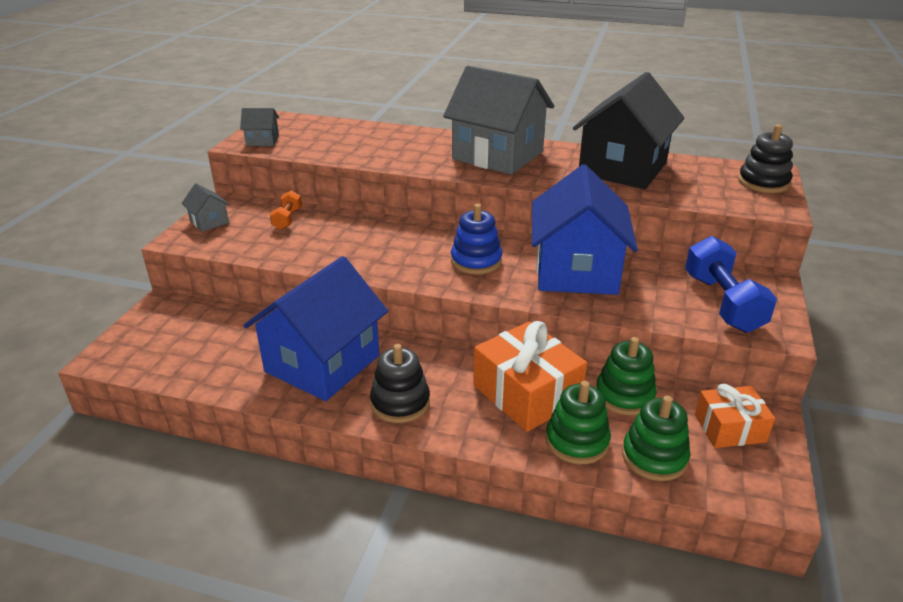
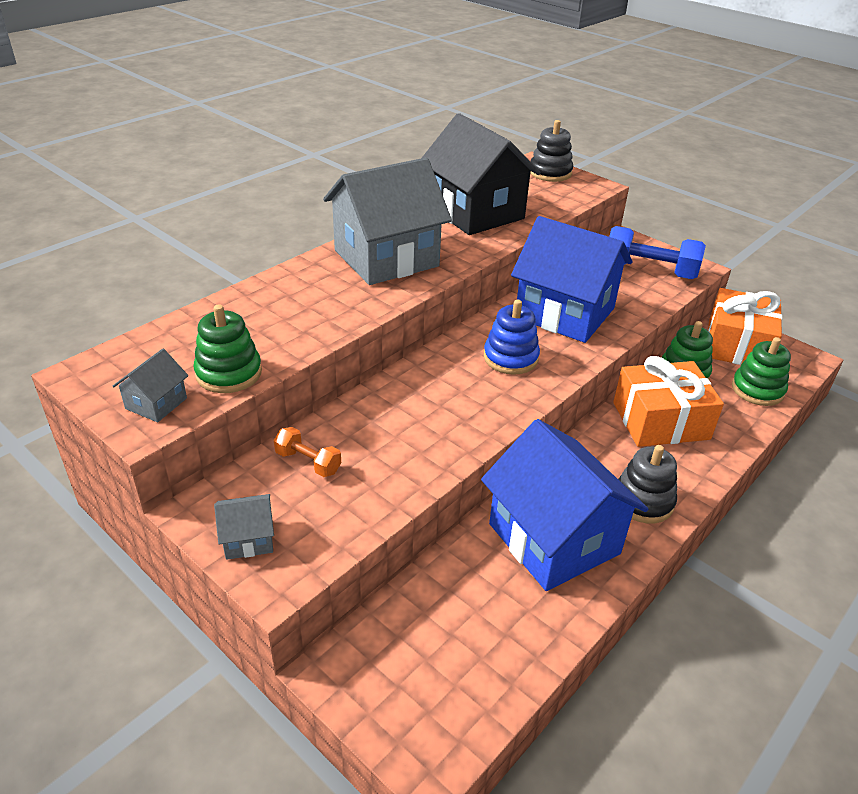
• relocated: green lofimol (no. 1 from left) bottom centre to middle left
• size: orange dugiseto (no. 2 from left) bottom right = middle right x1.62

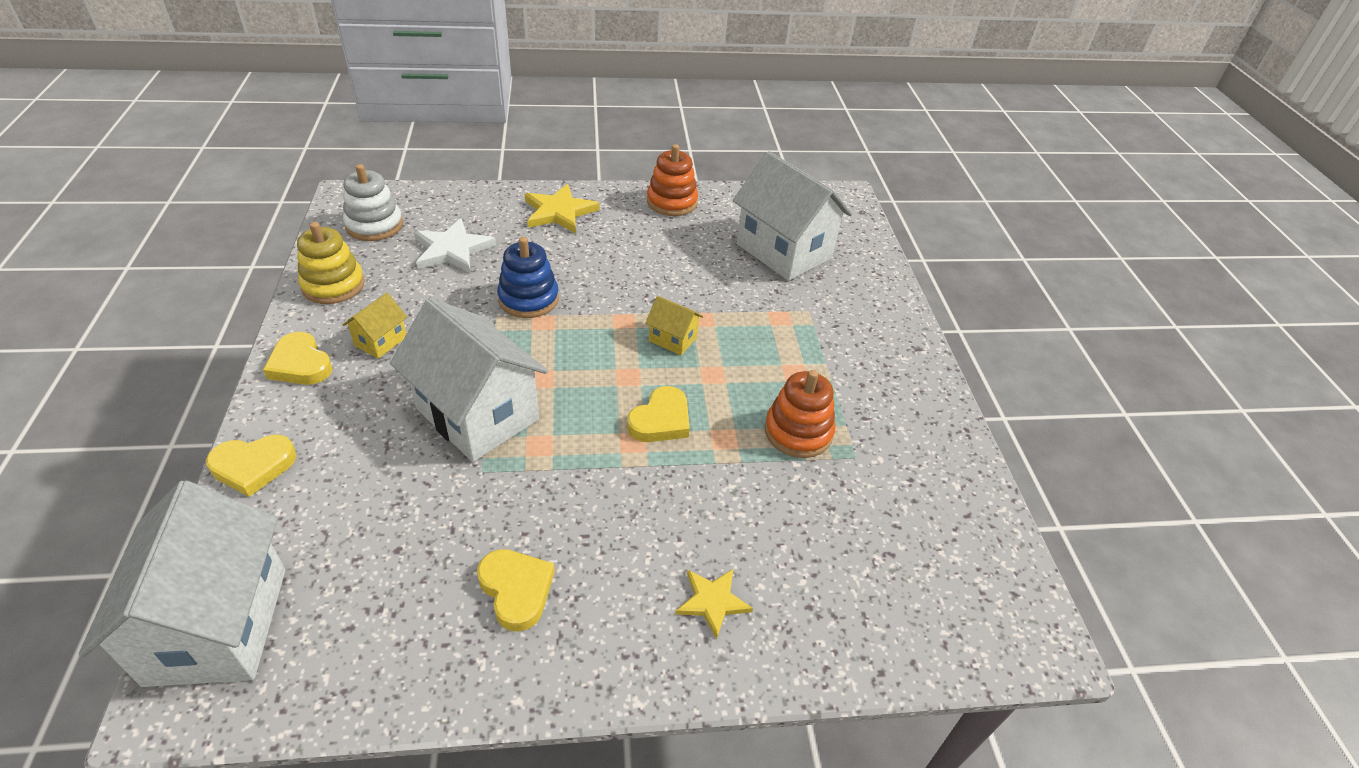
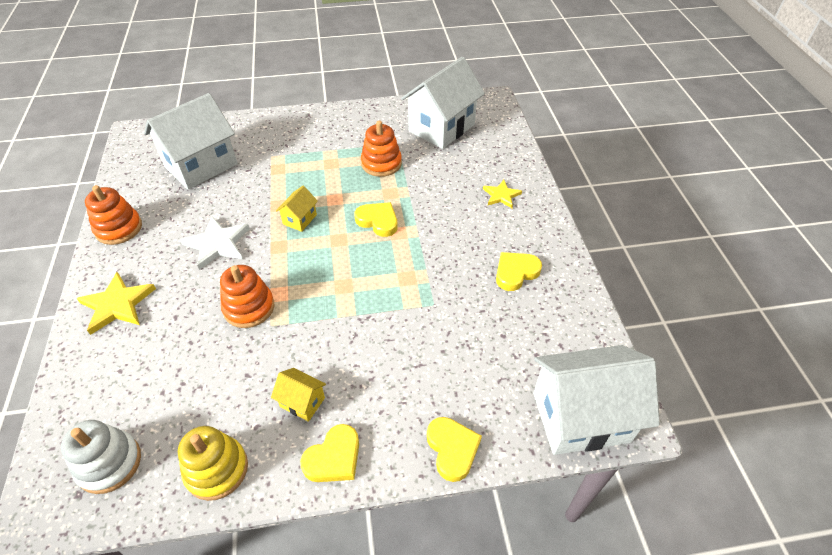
• relocated: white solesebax top centre to middle left
• colour: blue lofimol centre to orange lofimol (no. 2 from left) middle left
• relocated: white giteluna (no. 2 from left) centre to top centre

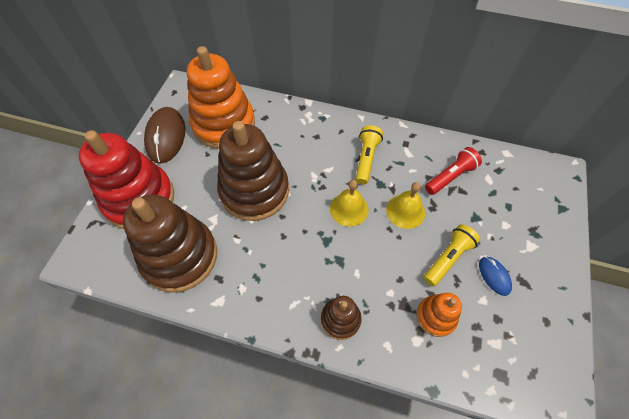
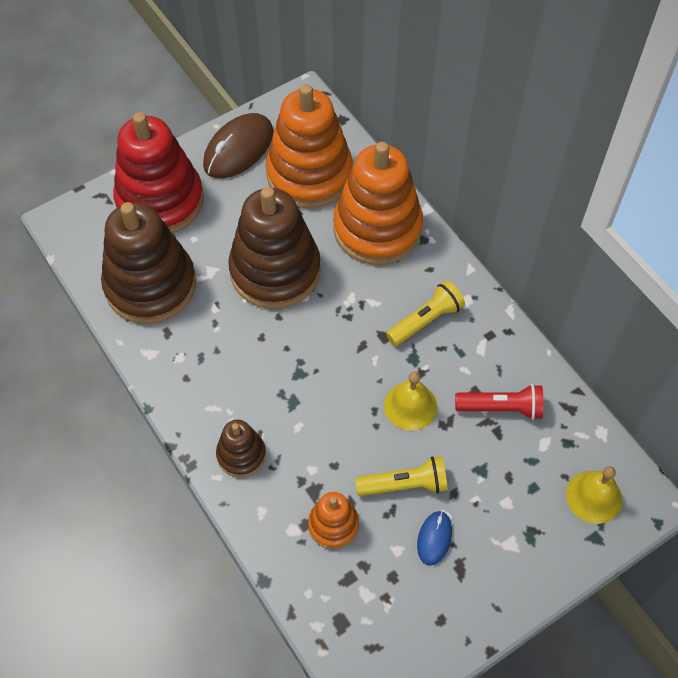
• appeared: orange lofimol (no. 3 from left) top centre
• relocated: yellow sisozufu (no. 1 from left in the first image) centre to yellow sisozufu (no. 2 from left) bottom right

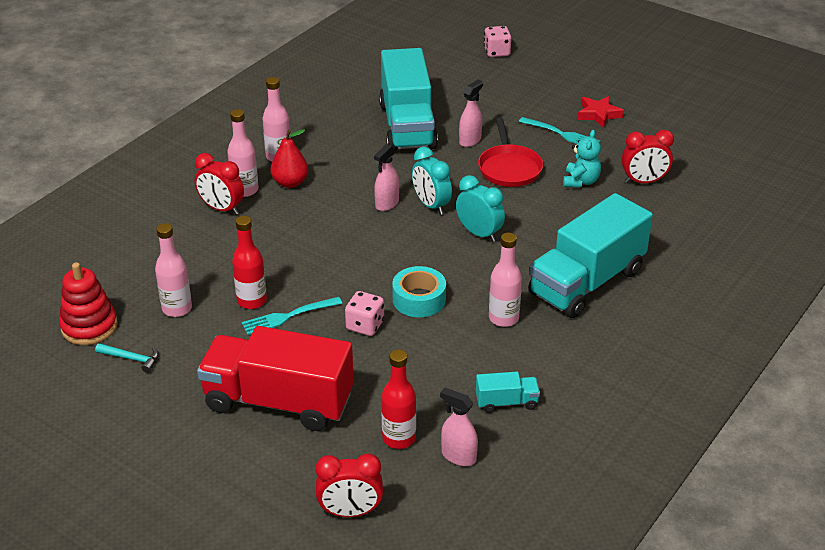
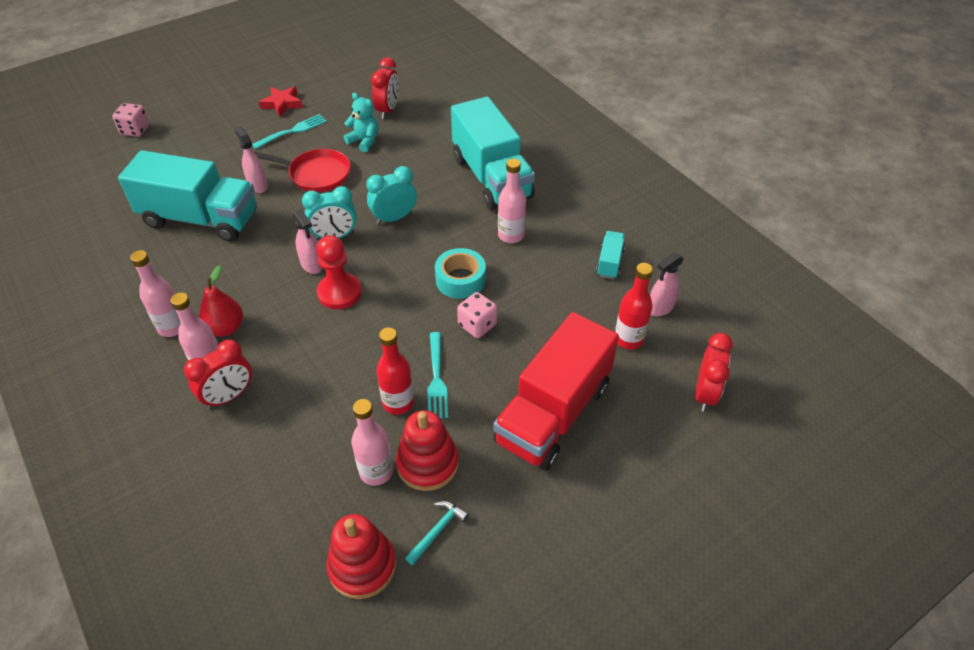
• appeared: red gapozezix centre
• appeared: red lofimol (no. 2 from left) bottom centre

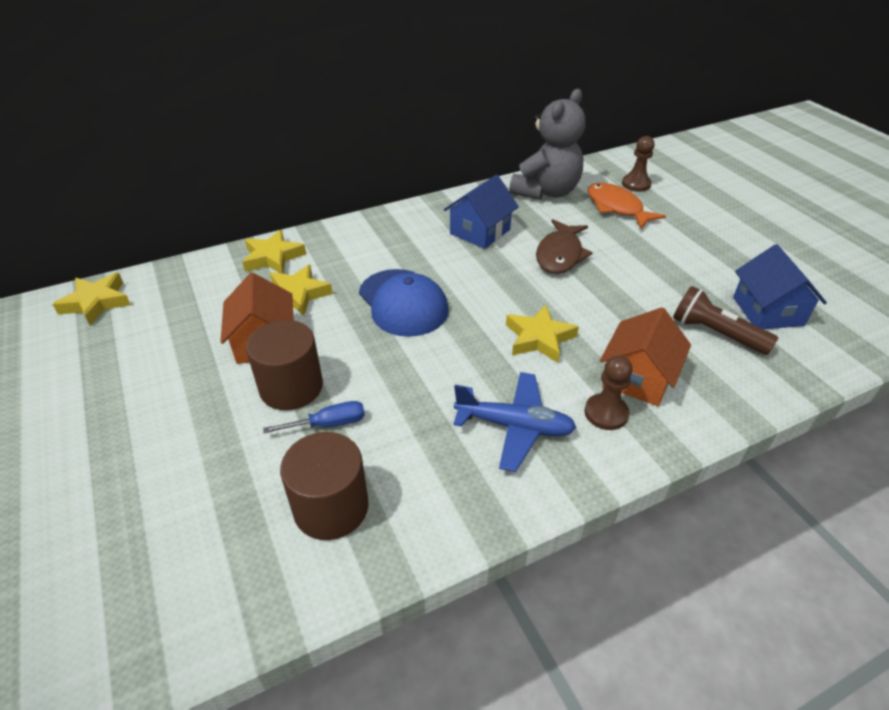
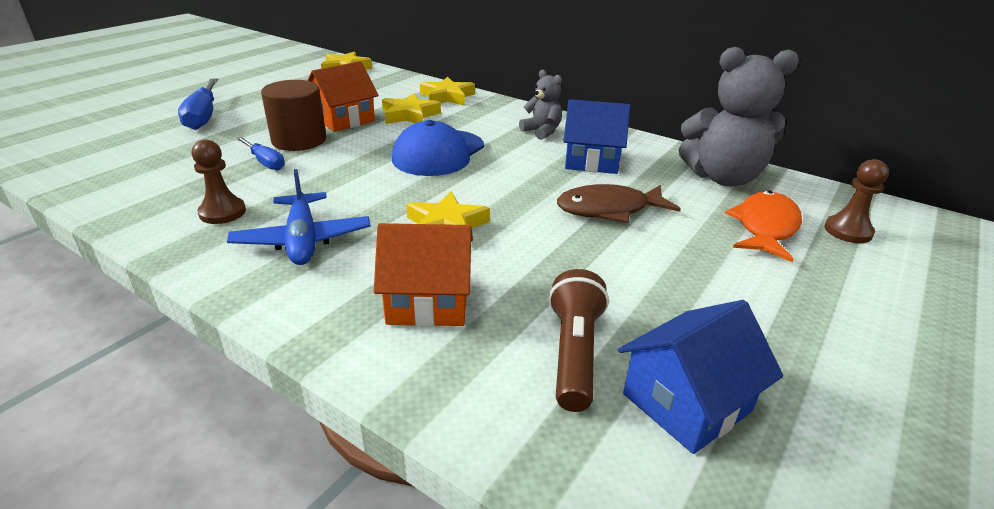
• appeared: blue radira (no. 1 from left) top left
• relocated: brown gapozezix (no. 1 from left) middle right to middle left
• appeared: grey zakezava (no. 1 from left) top centre
• missing: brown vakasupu (no. 2 from left) bottom centre

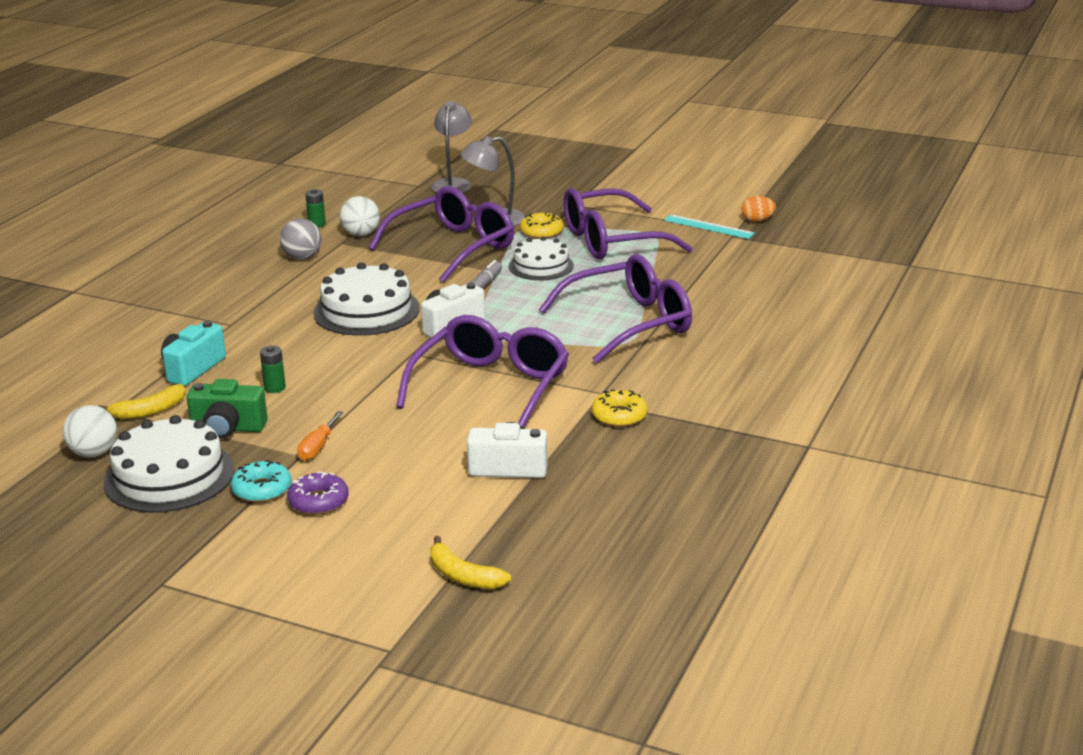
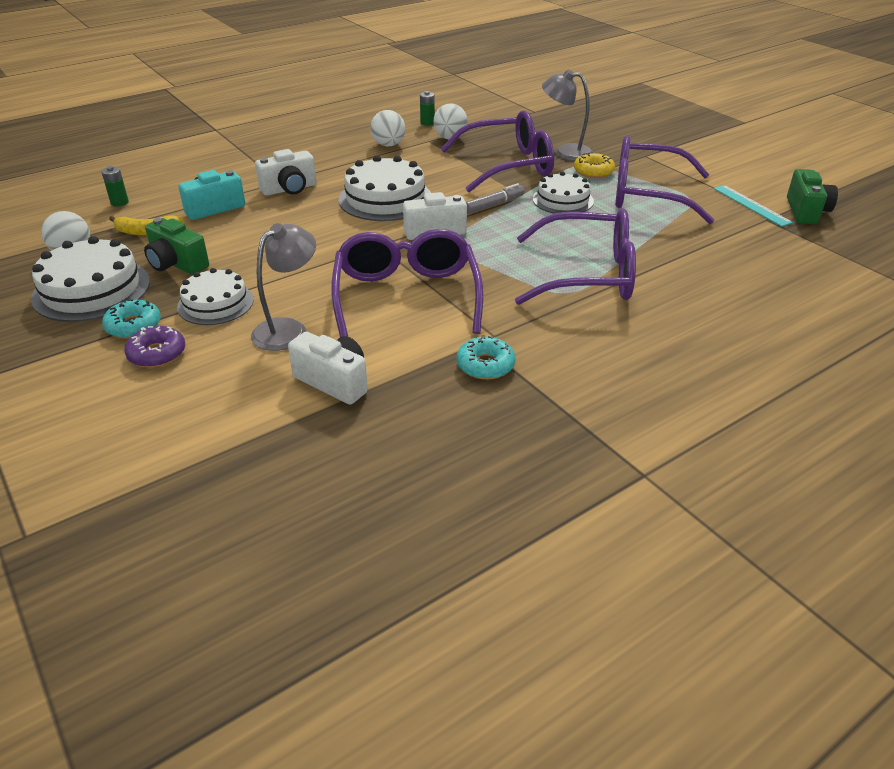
• relocated: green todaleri (no. 1 from left) middle left to top left
• exchanged: orange radira middle left to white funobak (no. 2 from left) middle left
• relocated: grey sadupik (no. 1 from left) top centre to middle left
• appeared: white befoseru (no. 1 from left) top left
• spun: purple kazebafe (no. 2 from left in the first image) centre = centre 60 degrees counterclockwise
• colour: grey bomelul top left to white bomelul (no. 2 from left) top centre
• colour: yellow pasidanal (no. 2 from left) centre to turquoise pasidanal (no. 2 from left) centre
• exchanged: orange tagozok top right to green befoseru (no. 2 from left) top right
• missing: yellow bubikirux (no. 2 from left) bottom centre

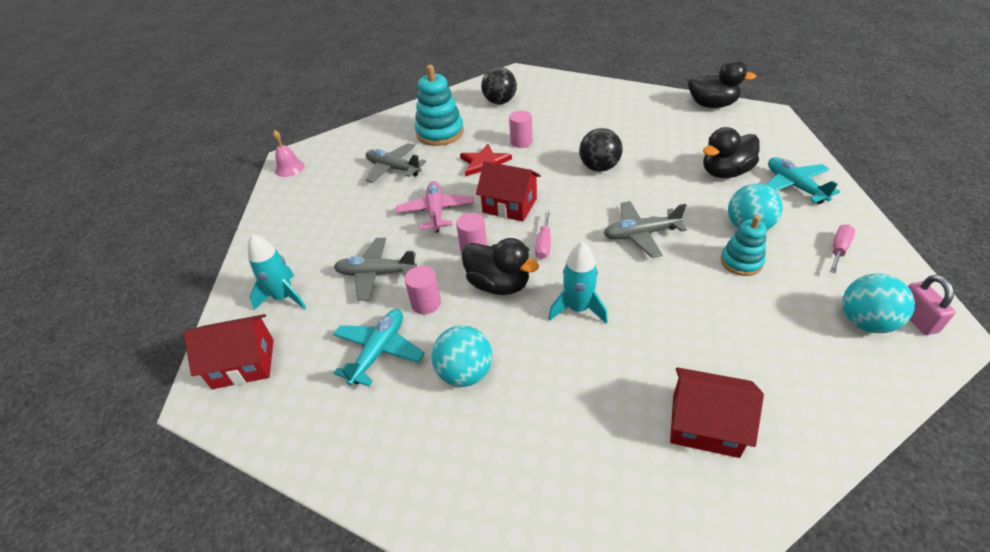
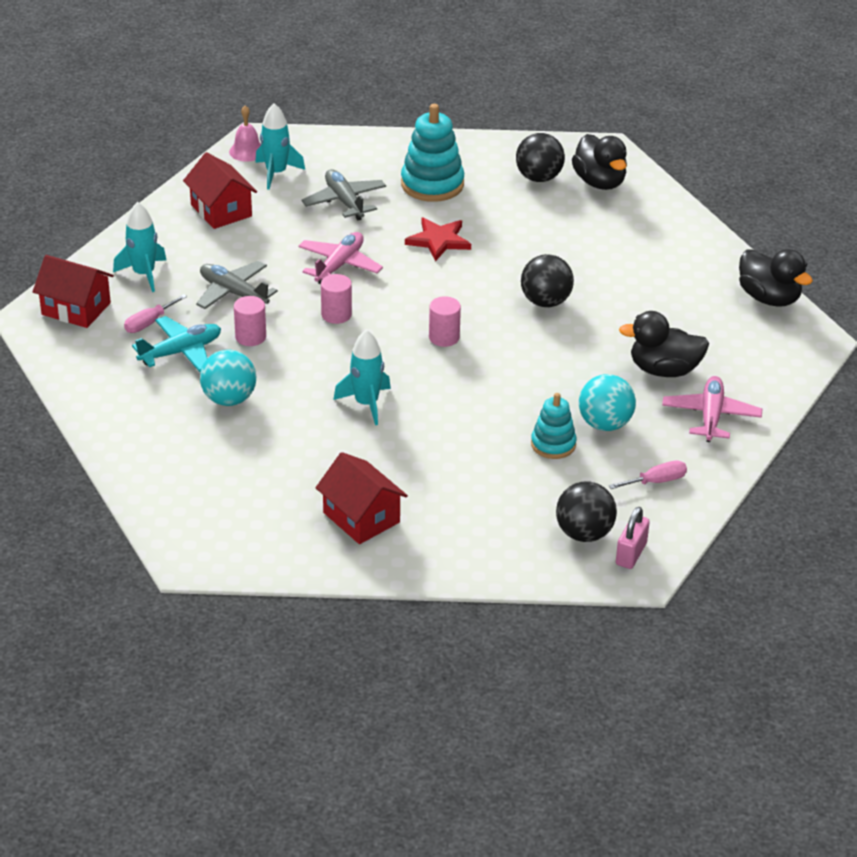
• relocated: pink radira (no. 1 from left) centre to middle left
• relocated: red giteluna (no. 2 from left) centre to top left
• appeared: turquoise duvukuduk (no. 2 from left) top left
• relocated: pink vakasupu (no. 3 from left) top centre to centre
• colour: turquoise bomelul (no. 3 from left) middle right to black bomelul (no. 3 from left) middle right
• relocated: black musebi (no. 1 from left) centre to top right
• colour: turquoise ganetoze (no. 2 from left) top right to pink ganetoze (no. 2 from left) middle right
• missing: grey ganetoze (no. 3 from left) centre

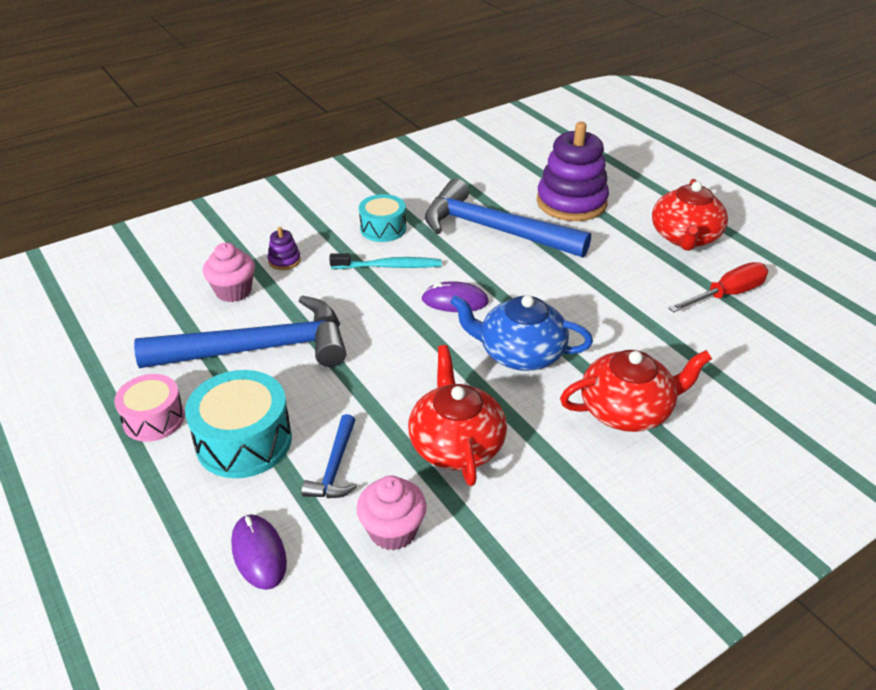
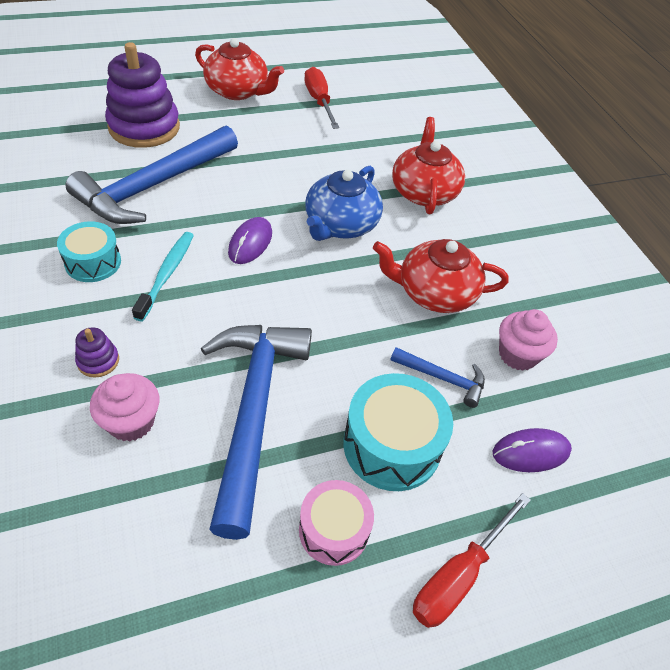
• appeared: red radira (no. 2 from left) bottom right

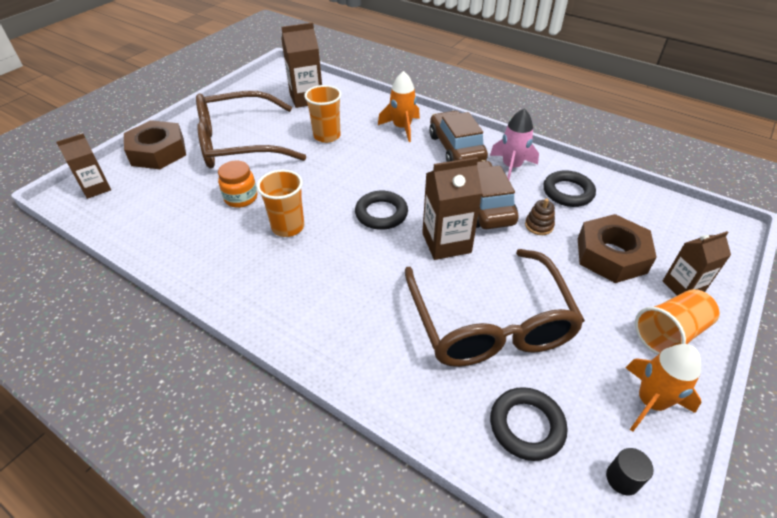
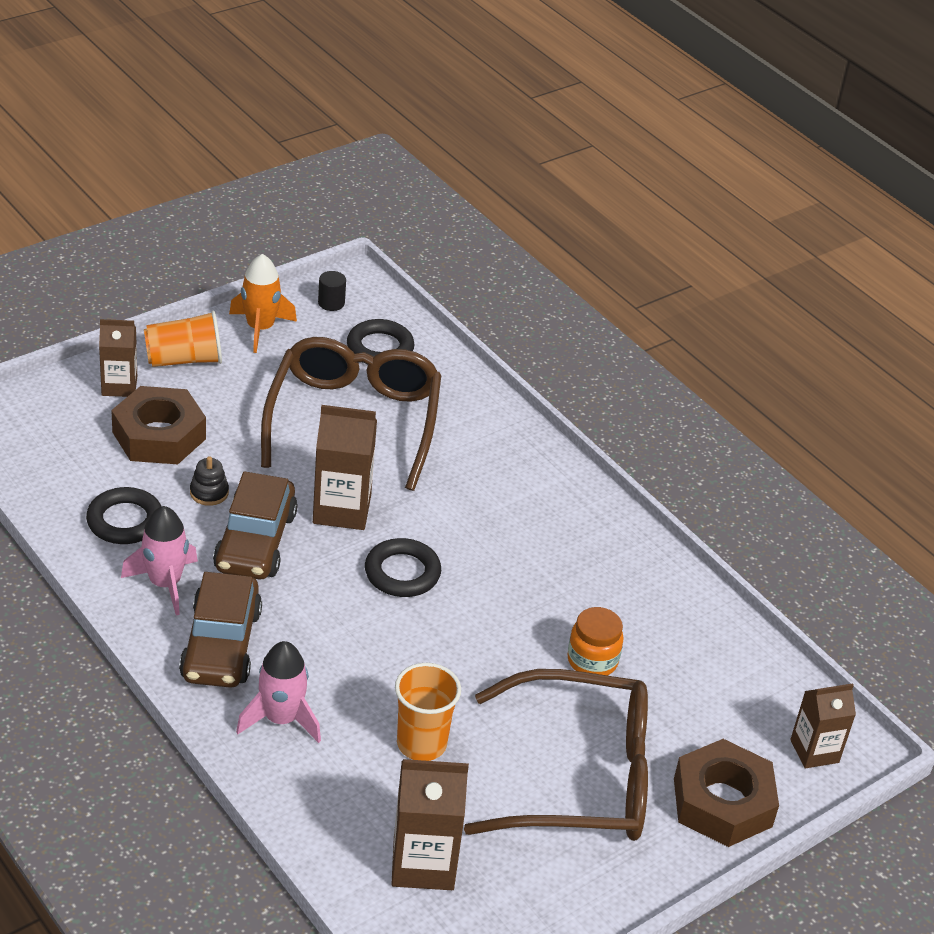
• colour: brown lofimol middle right to black lofimol middle left
• colour: orange duvukuduk (no. 1 from left) top centre to pink duvukuduk (no. 2 from left) bottom left
• missing: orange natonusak (no. 1 from left) centre

